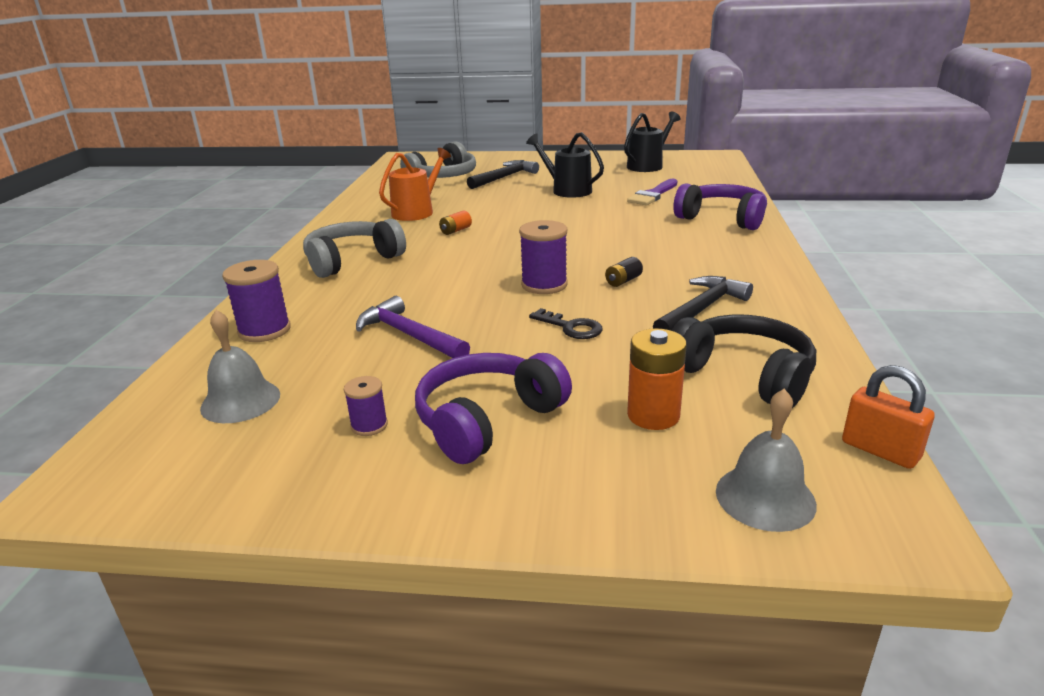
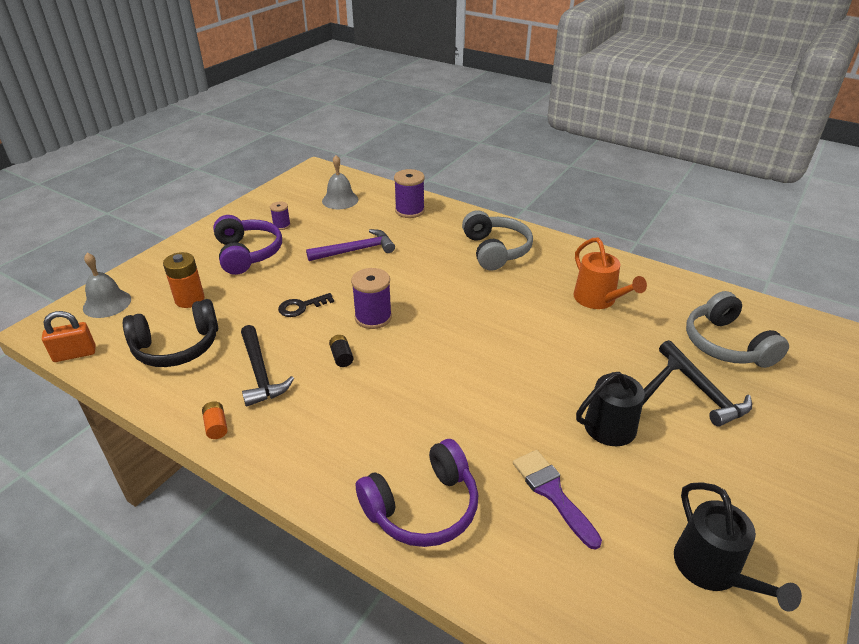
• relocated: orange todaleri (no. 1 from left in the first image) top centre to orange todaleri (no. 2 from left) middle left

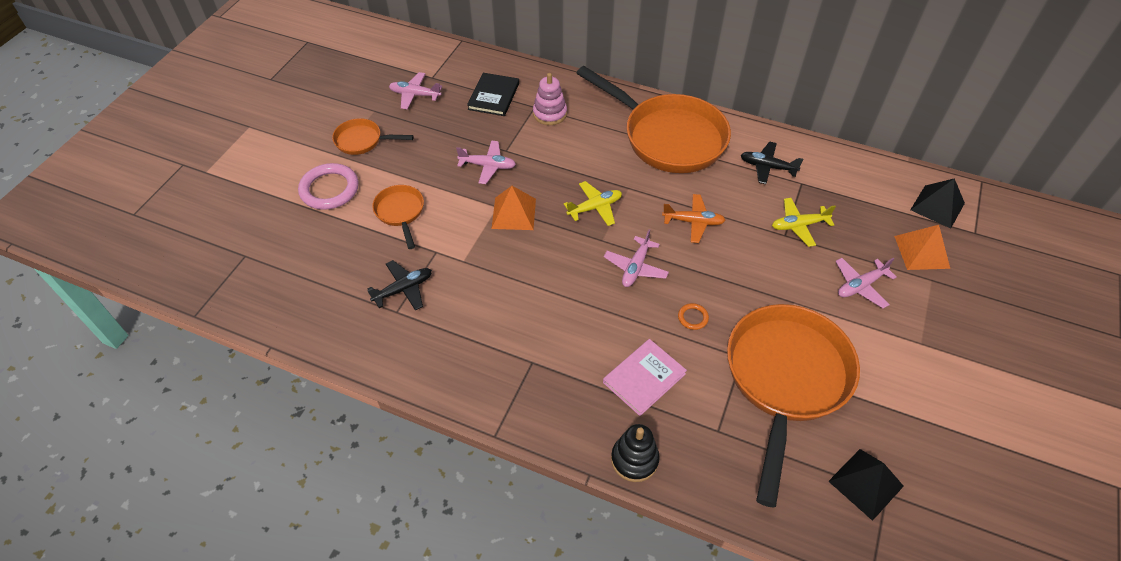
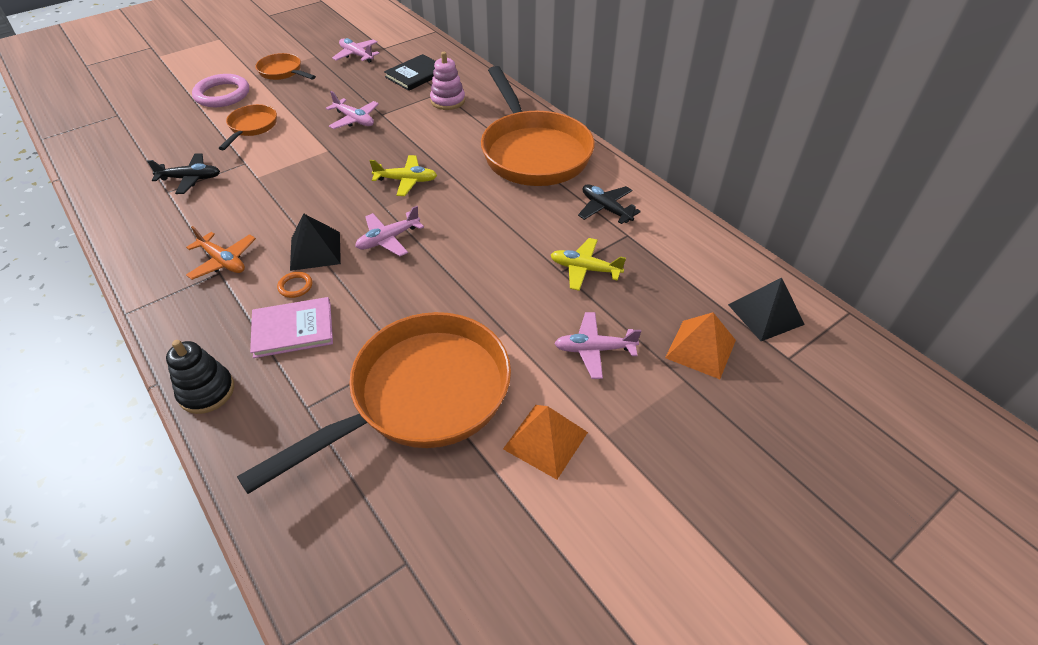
• relocated: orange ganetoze centre to middle left
• relocated: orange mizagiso centre to middle left
• relocated: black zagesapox (no. 1 from left) bottom right to middle left
• relocated: orange zagesapox (no. 1 from left) centre to bottom centre

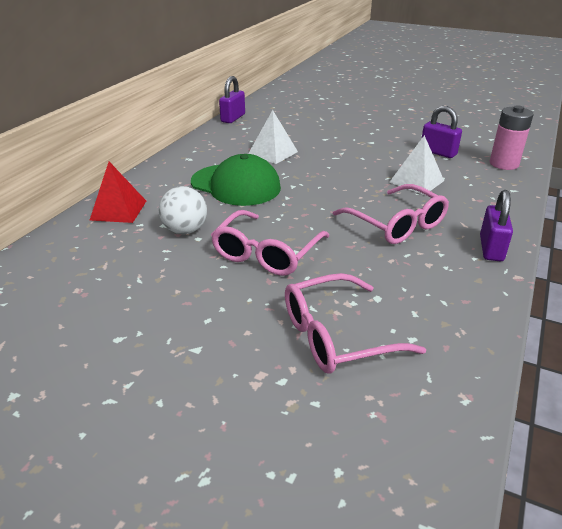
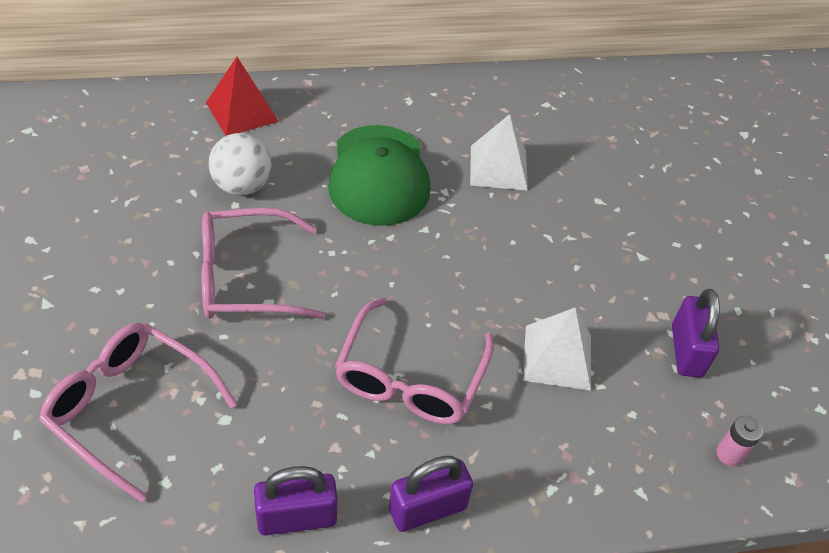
• relocated: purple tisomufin (no. 1 from left) top centre to bottom centre
• size: pink todaleri top right = bottom right x0.51

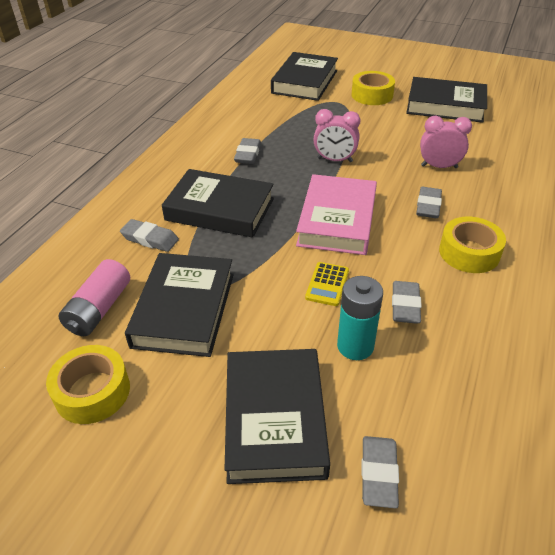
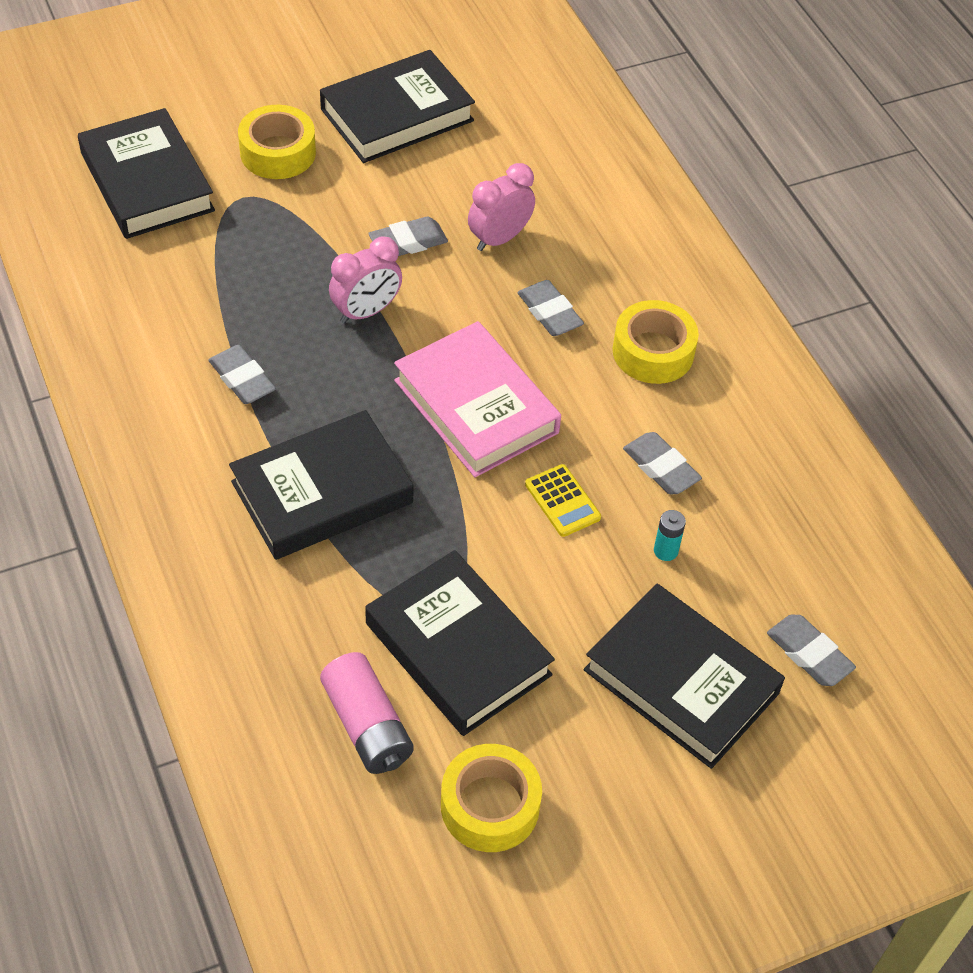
• relocated: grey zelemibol (no. 1 from left in the first image) middle left to grey zelemibol (no. 2 from left) top centre
• size: turquoise todaleri centre = middle right x0.52

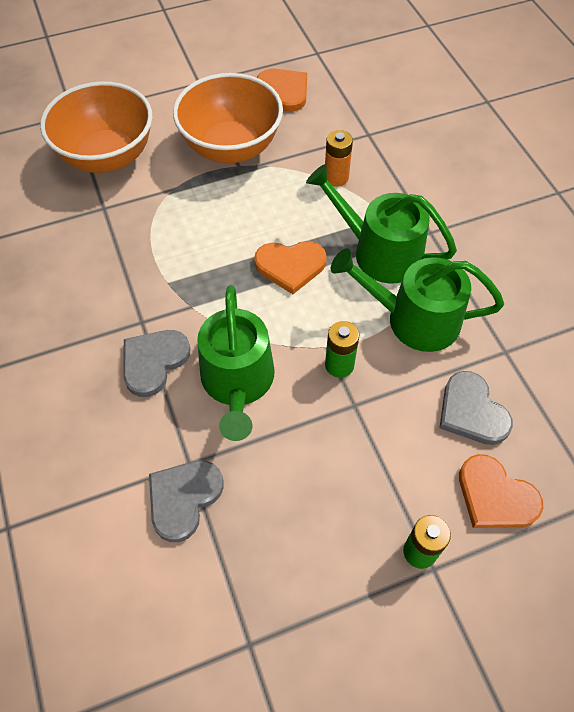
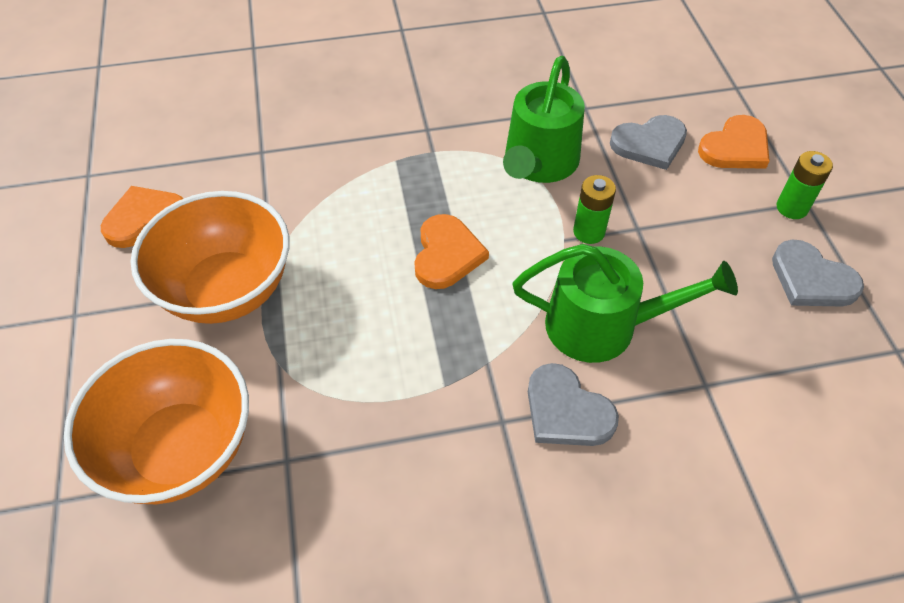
• relocated: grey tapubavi (no. 2 from left in the first image) bottom left to grey tapubavi (no. 3 from left) middle right
• missing: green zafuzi (no. 2 from left) top centre
• missing: orange todaleri top centre

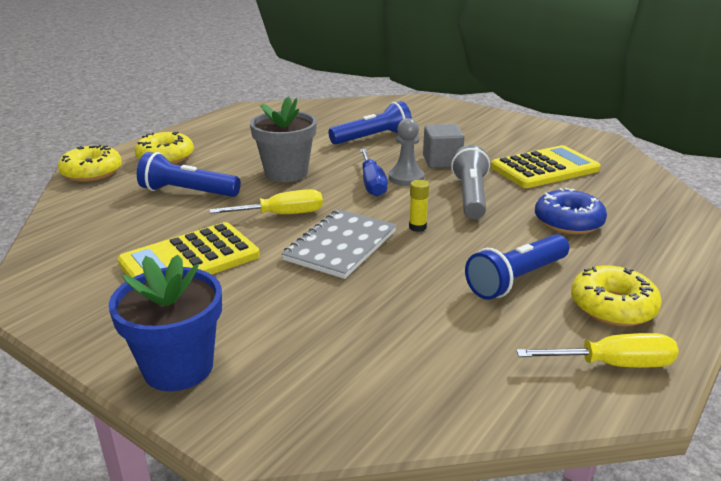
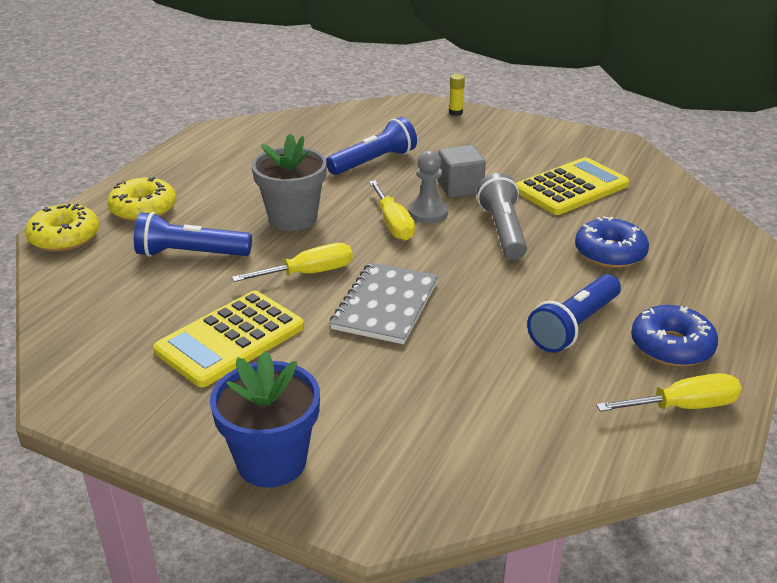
• colour: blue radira centre to yellow radira (no. 2 from left) centre
• relocated: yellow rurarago centre to top centre
• colour: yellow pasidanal (no. 3 from left) middle right to blue pasidanal (no. 2 from left) middle right

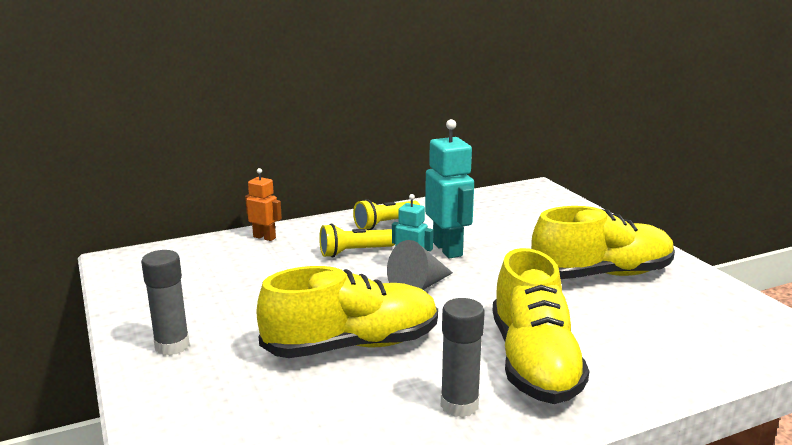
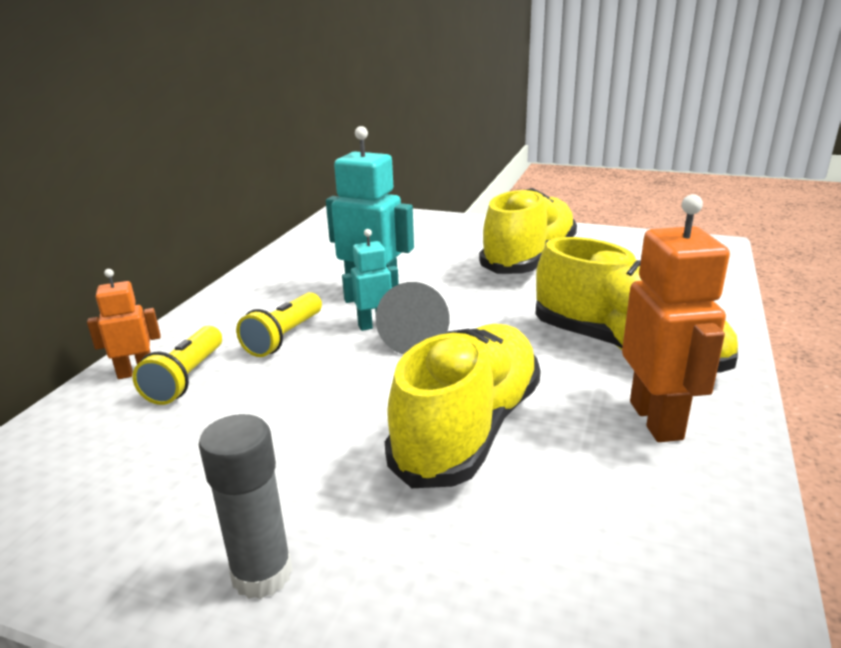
• relocated: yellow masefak (no. 2 from left in the first image) centre to yellow masefak (no. 1 from left) middle left
• exchanged: grey rurarago (no. 2 from left) bottom centre to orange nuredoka (no. 2 from left) middle right

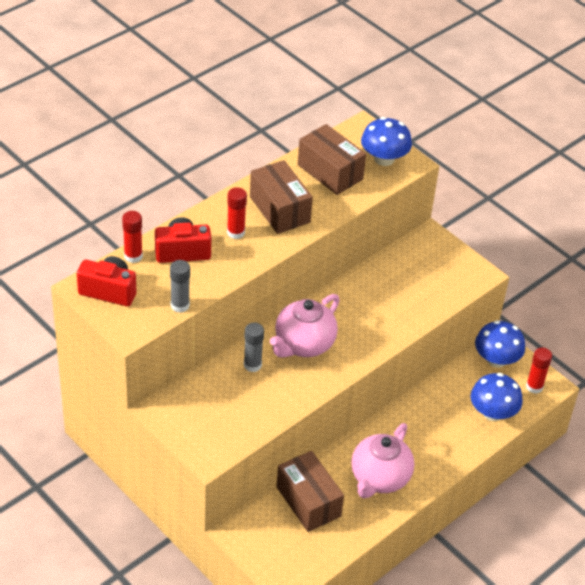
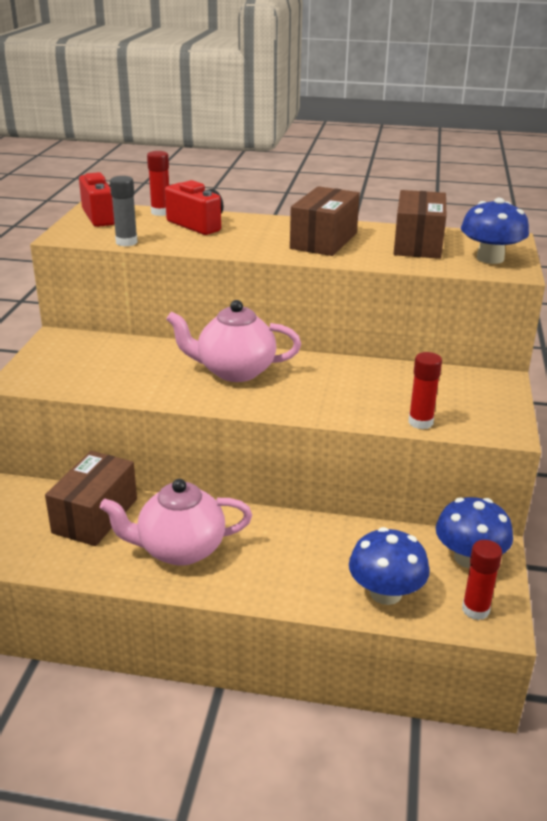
• relocated: red rurarago (no. 2 from left) centre to middle right
• missing: grey rurarago (no. 2 from left) centre

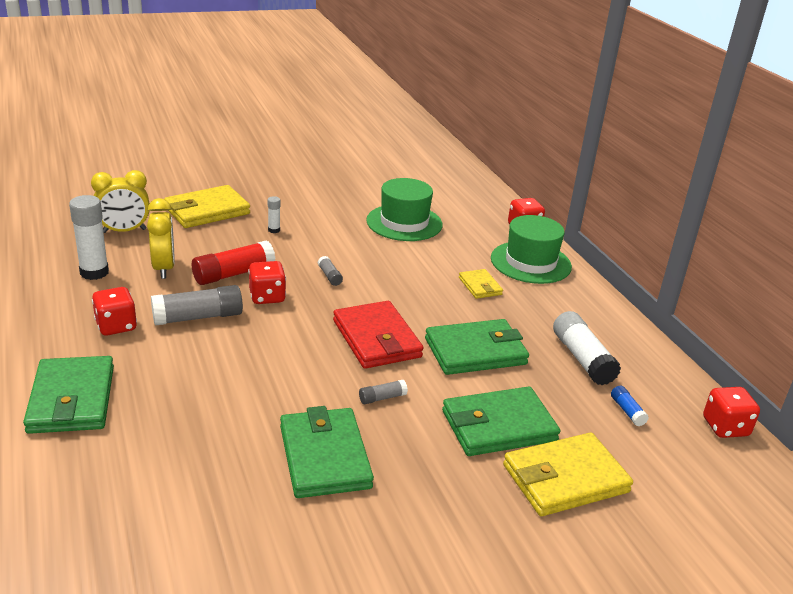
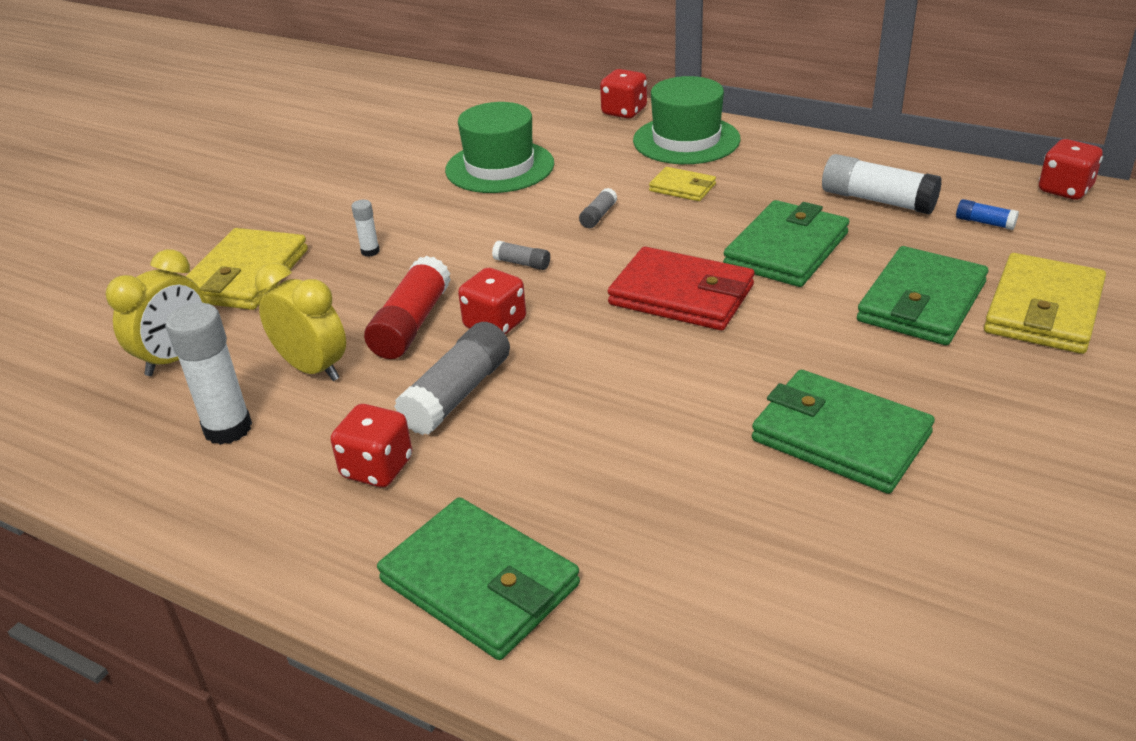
• relocated: grey rurarago (no. 3 from left) centre to top centre

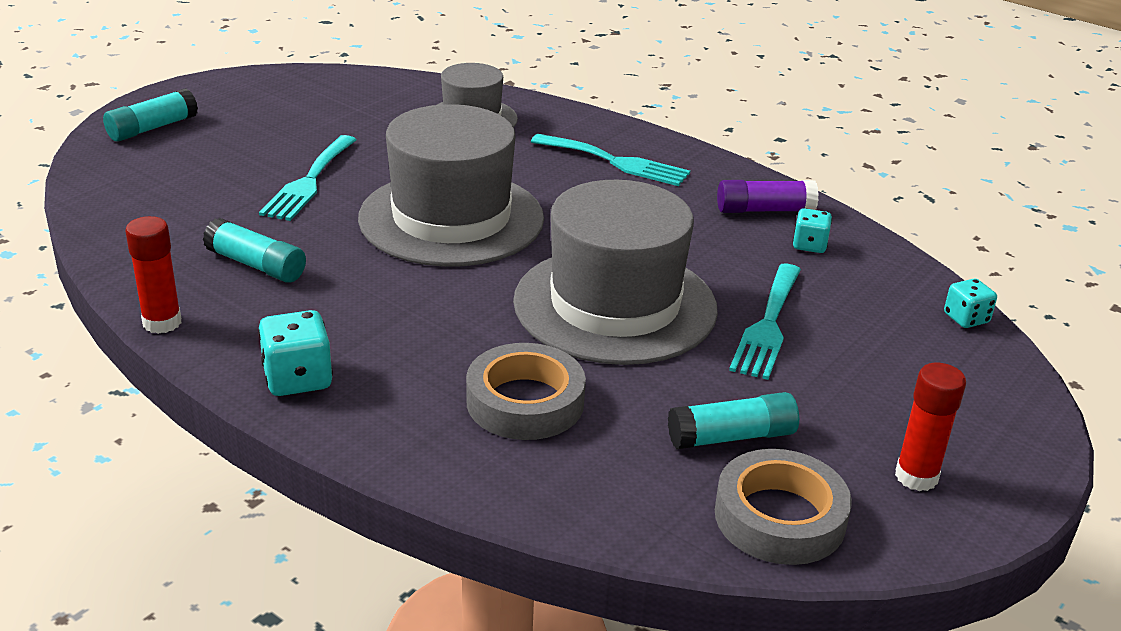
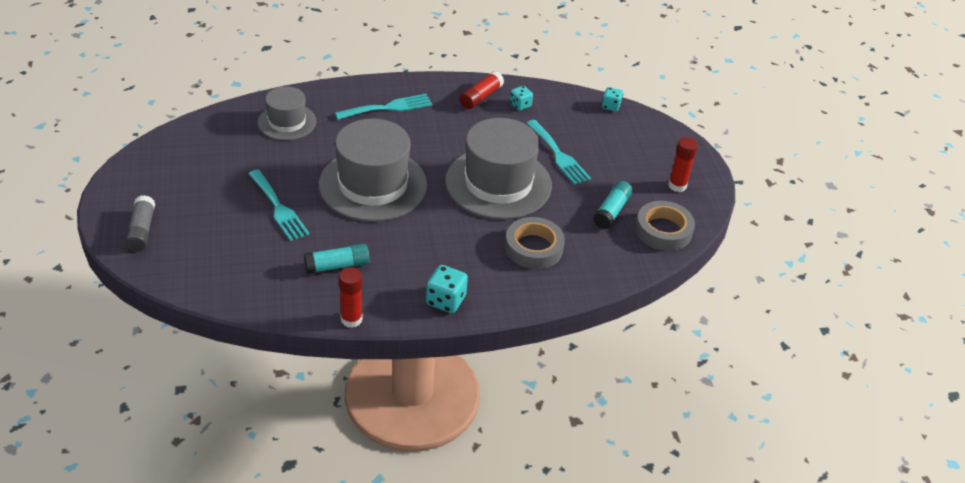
• colour: turquoise rurarago (no. 1 from left) top left to grey rurarago middle left
• colour: purple rurarago top right to red rurarago (no. 2 from left) top centre

